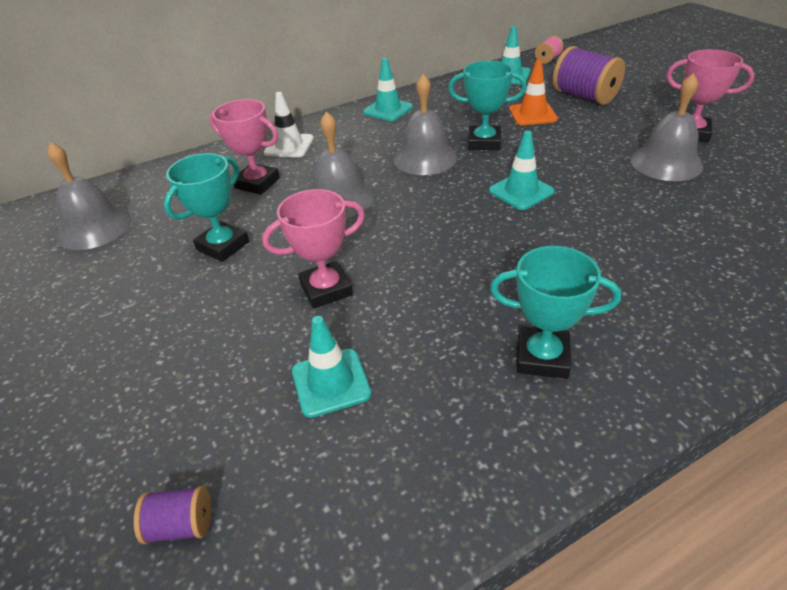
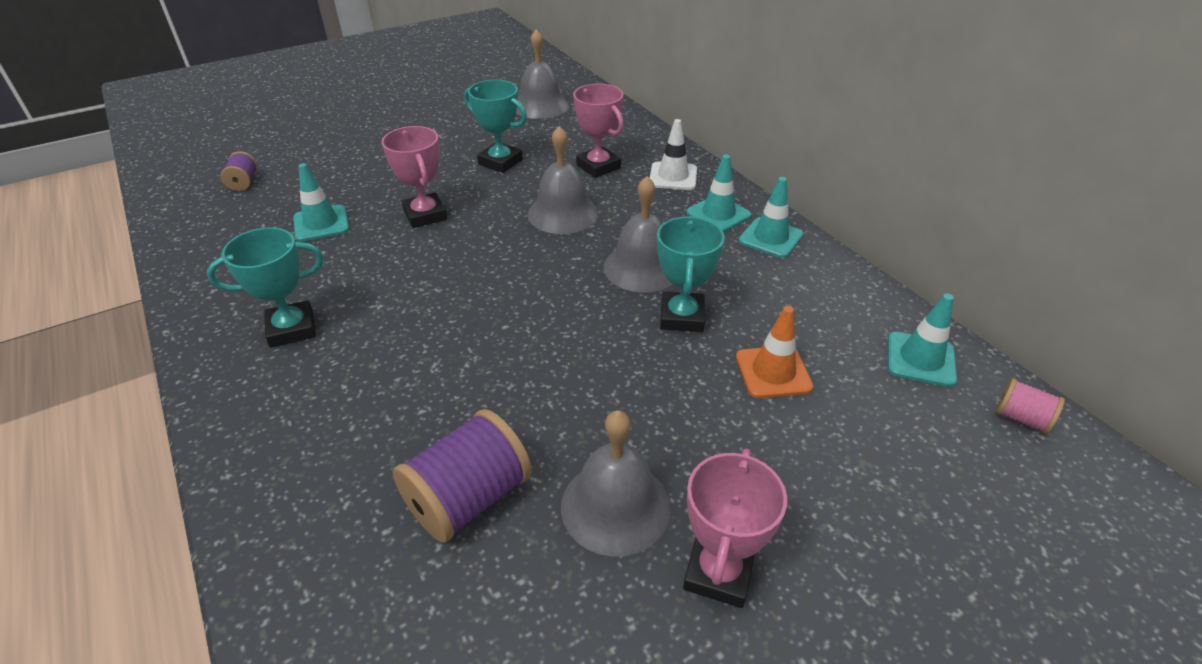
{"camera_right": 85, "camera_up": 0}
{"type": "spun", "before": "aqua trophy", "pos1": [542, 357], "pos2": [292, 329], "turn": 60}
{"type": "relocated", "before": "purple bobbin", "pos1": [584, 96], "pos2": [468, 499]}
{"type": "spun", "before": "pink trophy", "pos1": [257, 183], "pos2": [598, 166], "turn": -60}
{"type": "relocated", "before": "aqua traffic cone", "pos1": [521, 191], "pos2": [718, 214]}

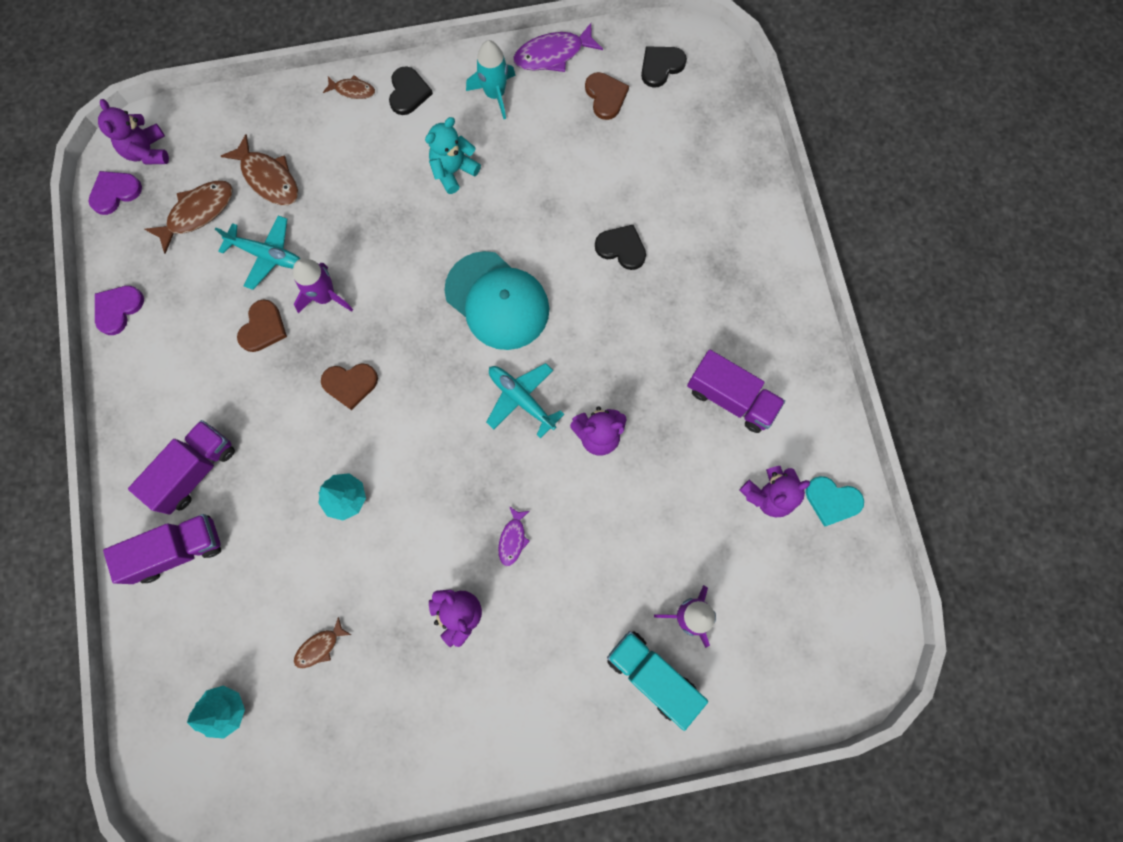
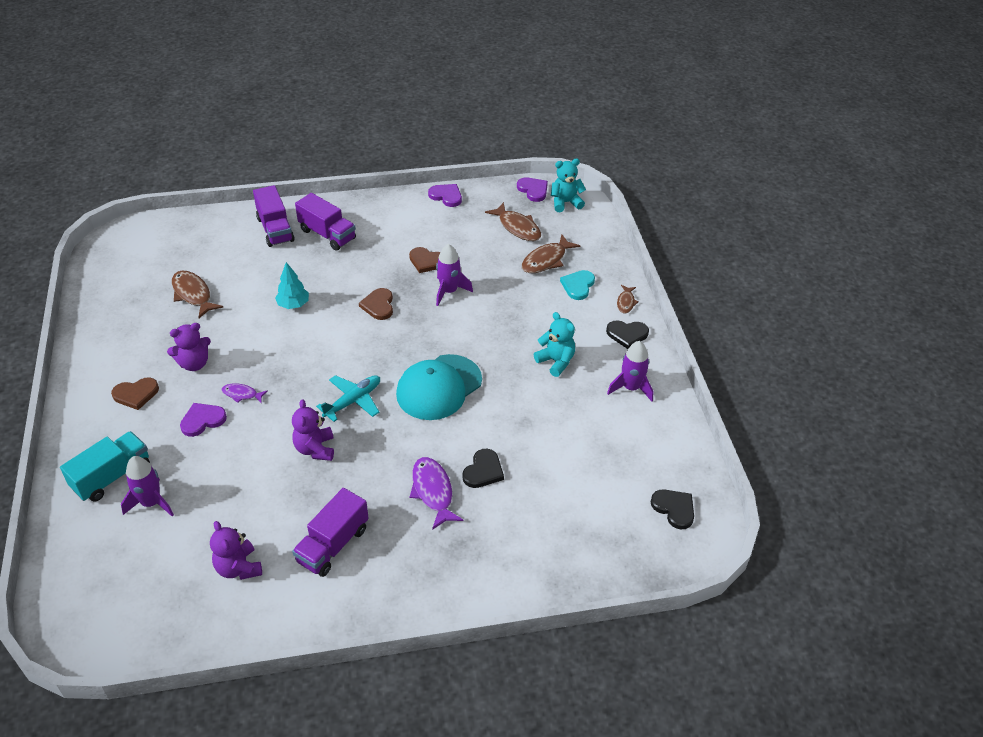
{"camera_right": 90, "camera_up": -30}
{"type": "relocated", "before": "dark brown love heart", "pos1": [605, 96], "pos2": [136, 394]}
{"type": "size", "before": "dark brown fish", "pos1": [320, 647], "pos2": [193, 294], "scale": 1.75}
{"type": "appeared", "after": "purple love heart", "pos2": [202, 420]}
{"type": "relocated", "before": "purple fish", "pos1": [553, 54], "pos2": [433, 491]}
{"type": "colour", "before": "purple stuffed bear", "after": "aqua stuffed bear", "pos1": [147, 151], "pos2": [565, 203]}
{"type": "relocated", "before": "aqua love heart", "pos1": [832, 500], "pos2": [578, 286]}
{"type": "colour", "before": "aqua spaceship", "after": "purple spaceship", "pos1": [495, 94], "pos2": [631, 388]}
{"type": "missing", "before": "aqua fir tree", "pos1": [225, 710]}
{"type": "missing", "before": "aqua plane", "pos1": [267, 255]}

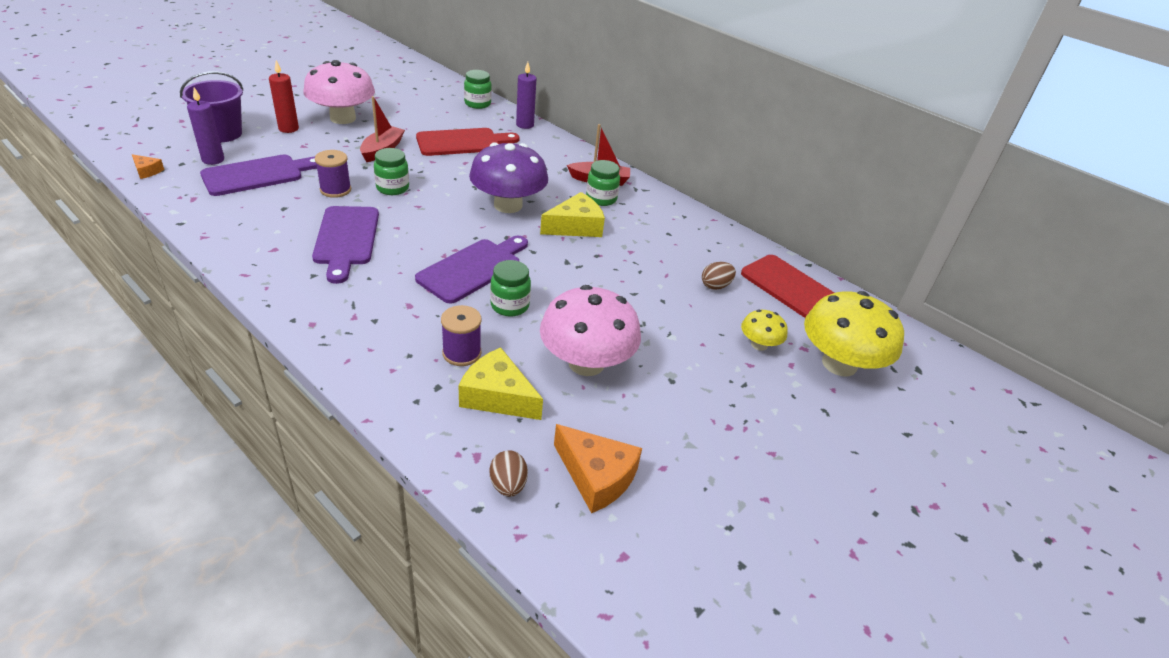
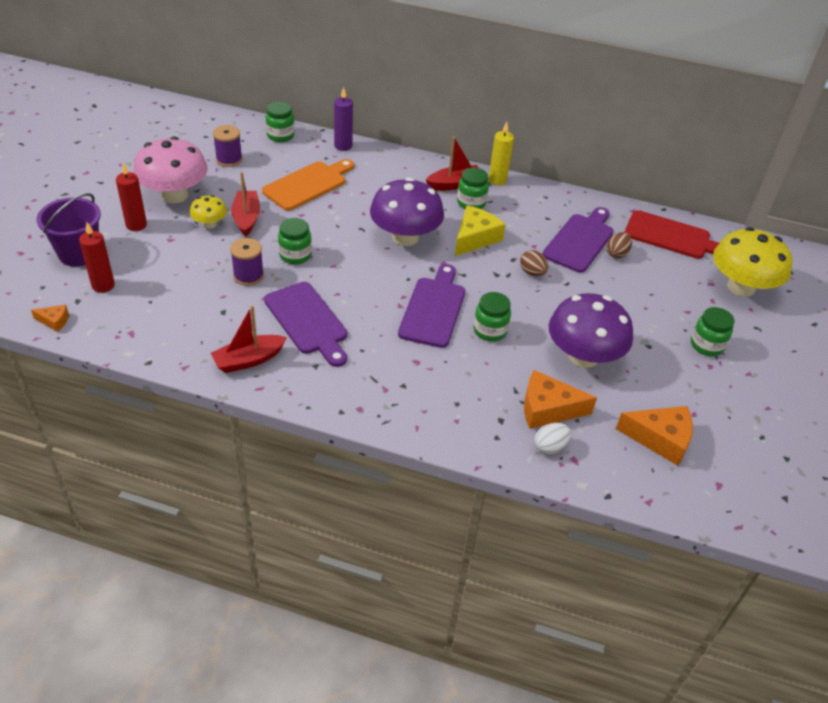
{"camera_right": -25, "camera_up": 5}
{"type": "colour", "before": "purple pillar candle", "after": "red pillar candle", "pos1": [213, 160], "pos2": [103, 285]}
{"type": "relocated", "before": "yellow mushroom", "pos1": [759, 344], "pos2": [210, 224]}
{"type": "appeared", "after": "red toy boat", "pos2": [249, 360]}
{"type": "relocated", "before": "purple bobbin", "pos1": [462, 353], "pos2": [229, 159]}
{"type": "colour", "before": "red chopping board", "after": "orange-coloured chopping board", "pos1": [462, 142], "pos2": [308, 184]}
{"type": "appeared", "after": "yellow pillar candle", "pos2": [497, 180]}
{"type": "relocated", "before": "dark brown egg shape", "pos1": [508, 485], "pos2": [532, 272]}
{"type": "colour", "before": "yellow cheese", "after": "orange-coloured cheese", "pos1": [497, 396], "pos2": [548, 409]}
{"type": "appeared", "after": "snow-white egg shape", "pos2": [550, 447]}
{"type": "relocated", "before": "purple chopping board", "pos1": [257, 175], "pos2": [580, 241]}
{"type": "colour", "before": "pink mushroom", "after": "purple mushroom", "pos1": [586, 363], "pos2": [583, 356]}
{"type": "appeared", "after": "leaf-green jar", "pos2": [706, 345]}

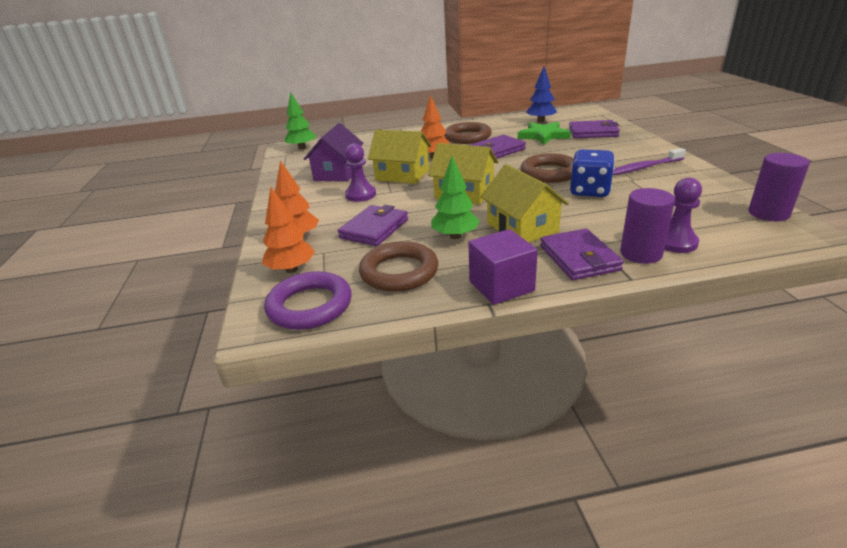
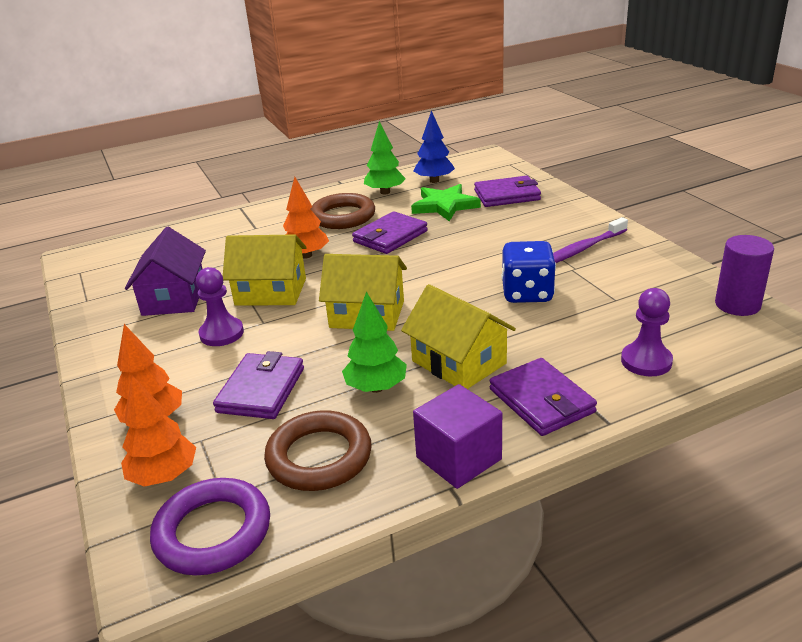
{"camera_right": -15, "camera_up": 0}
{"type": "relocated", "before": "leaf-green fir tree", "pos1": [302, 148], "pos2": [385, 192]}
{"type": "missing", "before": "dark brown torus", "pos1": [549, 173]}
{"type": "missing", "before": "purple cylinder shape", "pos1": [641, 253]}

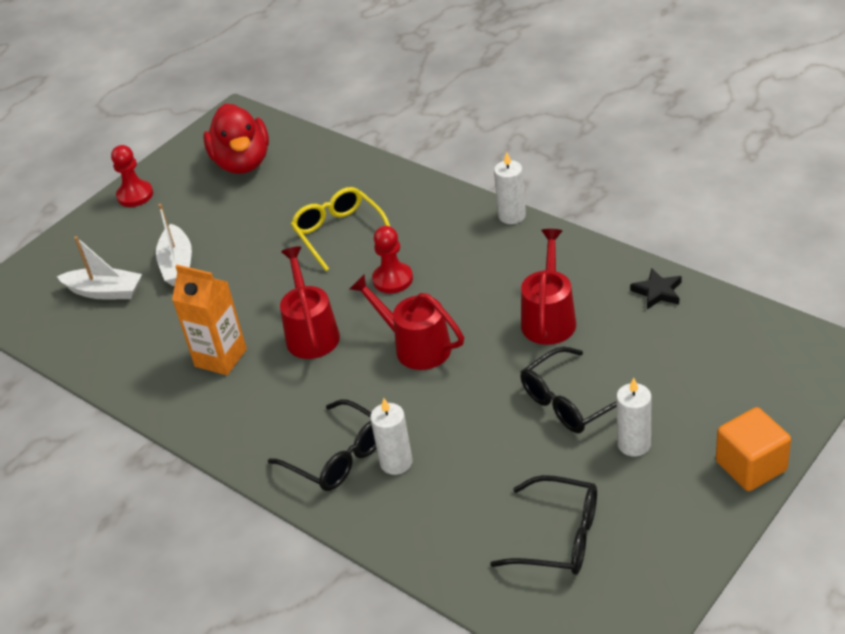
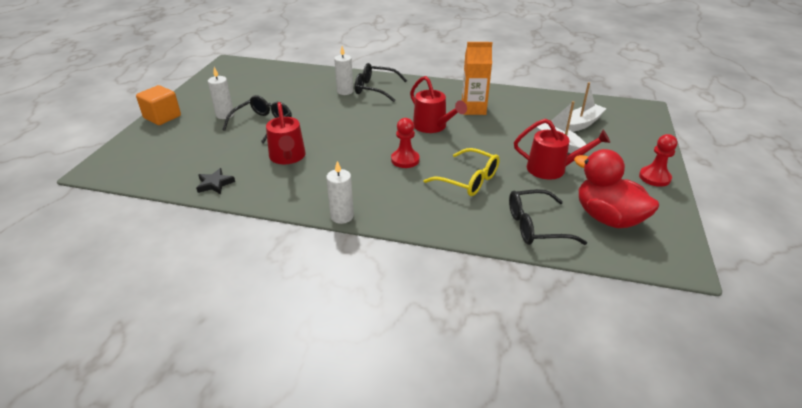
{"camera_right": 150, "camera_up": -5}
{"type": "relocated", "before": "jet-black glasses", "pos1": [558, 537], "pos2": [536, 226]}
{"type": "relocated", "before": "red watering pot", "pos1": [415, 346], "pos2": [552, 169]}
{"type": "spun", "before": "snow-white toy boat", "pos1": [105, 292], "pos2": [582, 123], "turn": 150}

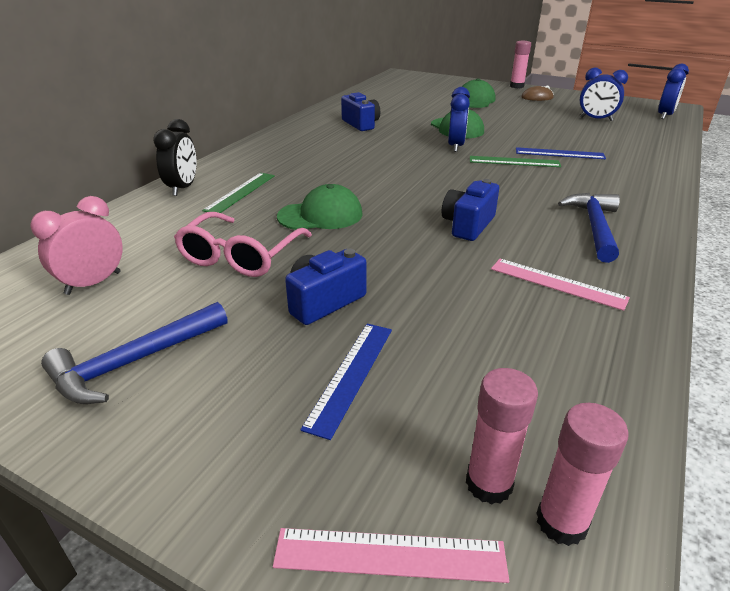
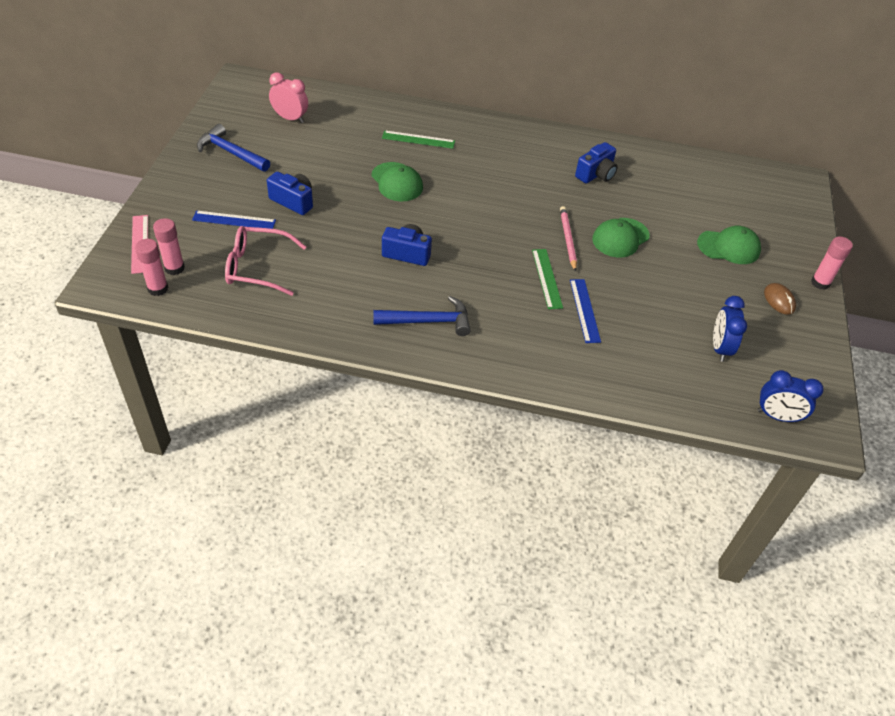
{"camera_right": 70, "camera_up": 15}
{"type": "relocated", "before": "pink glasses", "pos1": [240, 256], "pos2": [257, 267]}
{"type": "exchanged", "before": "blue bedside clock", "after": "pink wooden pencil", "pos1": [456, 146], "pos2": [568, 239]}
{"type": "missing", "before": "jet-black bedside clock", "pos1": [183, 188]}
{"type": "missing", "before": "pink ruler", "pos1": [557, 283]}

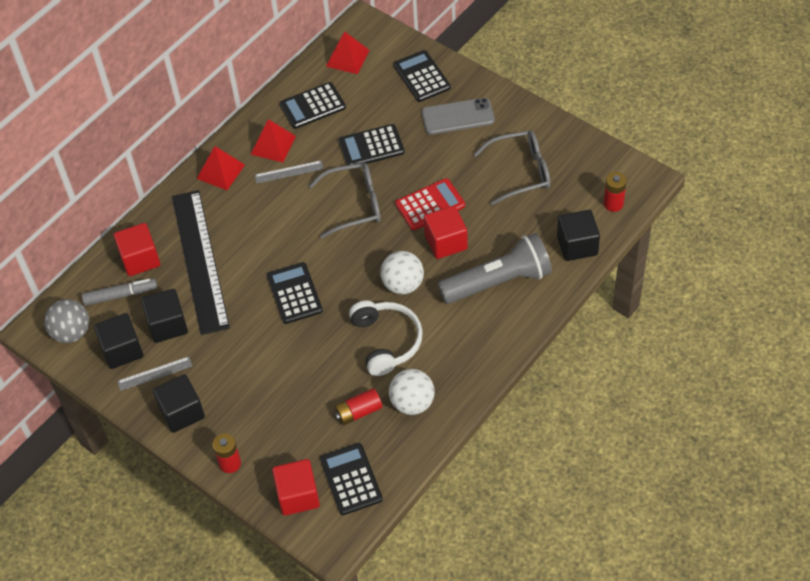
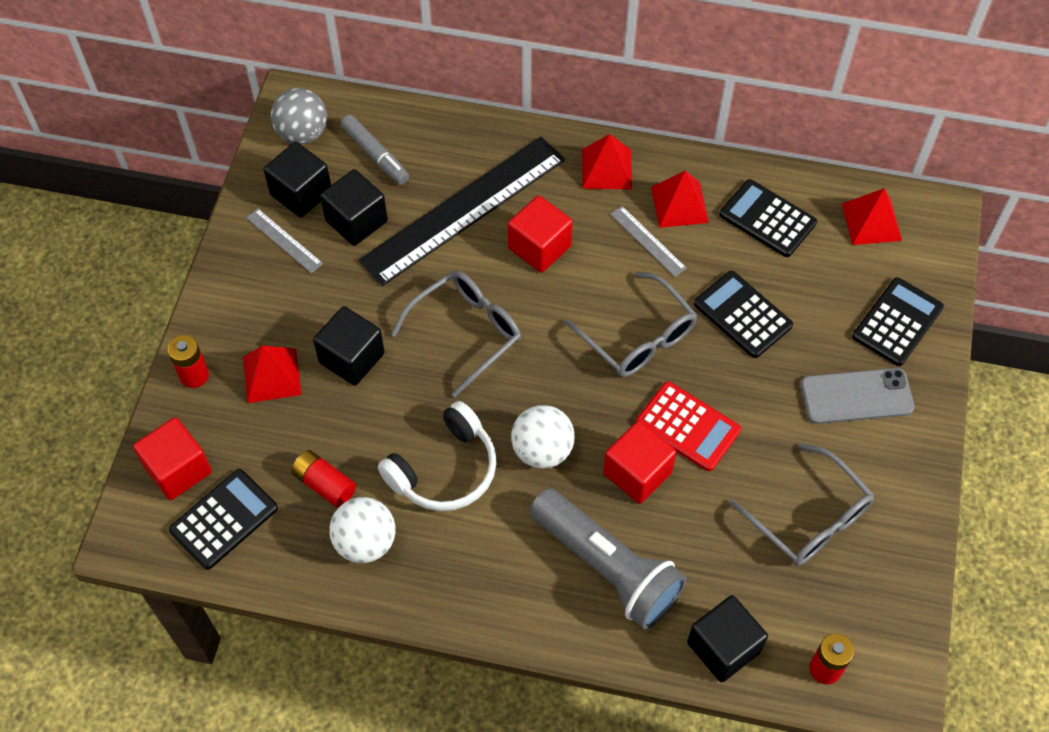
{"camera_right": 60, "camera_up": 5}
{"type": "appeared", "after": "red solid pyramid", "pos2": [271, 375]}
{"type": "relocated", "before": "jet-black block", "pos1": [182, 412], "pos2": [352, 358]}
{"type": "exchanged", "before": "jet-black adding machine", "after": "gray glasses", "pos1": [294, 293], "pos2": [466, 332]}
{"type": "relocated", "before": "red block", "pos1": [140, 259], "pos2": [539, 247]}
{"type": "spun", "before": "gray phone", "pos1": [458, 116], "pos2": [856, 396], "turn": -60}

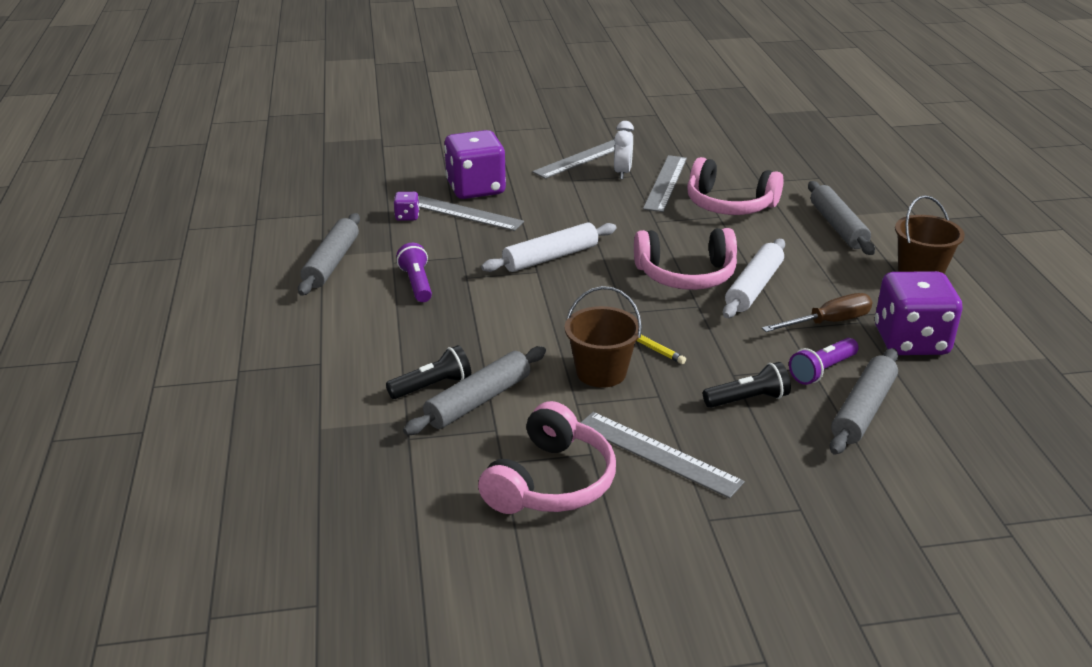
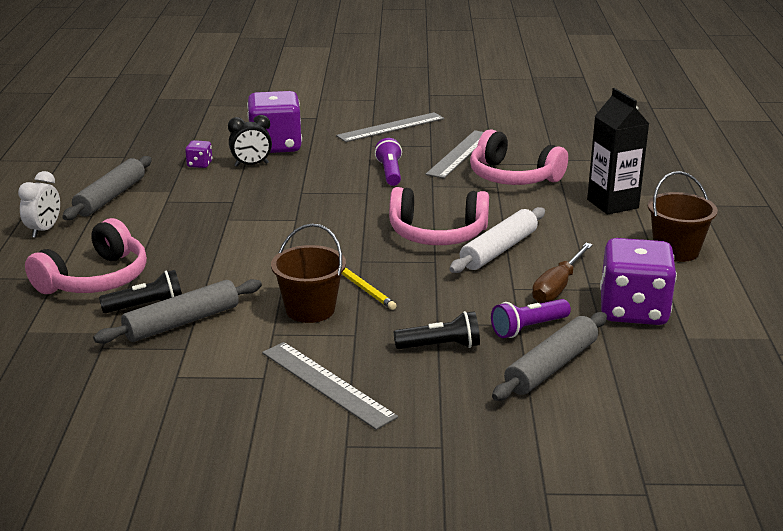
{"camera_right": 10, "camera_up": -5}
{"type": "relocated", "before": "snow-white bedside clock", "pos1": [622, 173], "pos2": [44, 230]}
{"type": "relocated", "before": "pink headphones", "pos1": [551, 482], "pos2": [95, 279]}
{"type": "exchanged", "before": "gray ruler", "after": "jet-black bedside clock", "pos1": [461, 212], "pos2": [251, 165]}
{"type": "relocated", "before": "purple pocket torch", "pos1": [417, 283], "pos2": [390, 173]}
{"type": "spun", "before": "dark brown screwdriver", "pos1": [828, 322], "pos2": [557, 287], "turn": 135}
{"type": "exchanged", "before": "gray dough roller", "after": "jet-black milk carton", "pos1": [838, 226], "pos2": [612, 204]}
{"type": "missing", "before": "snow-white dough roller", "pos1": [550, 257]}

